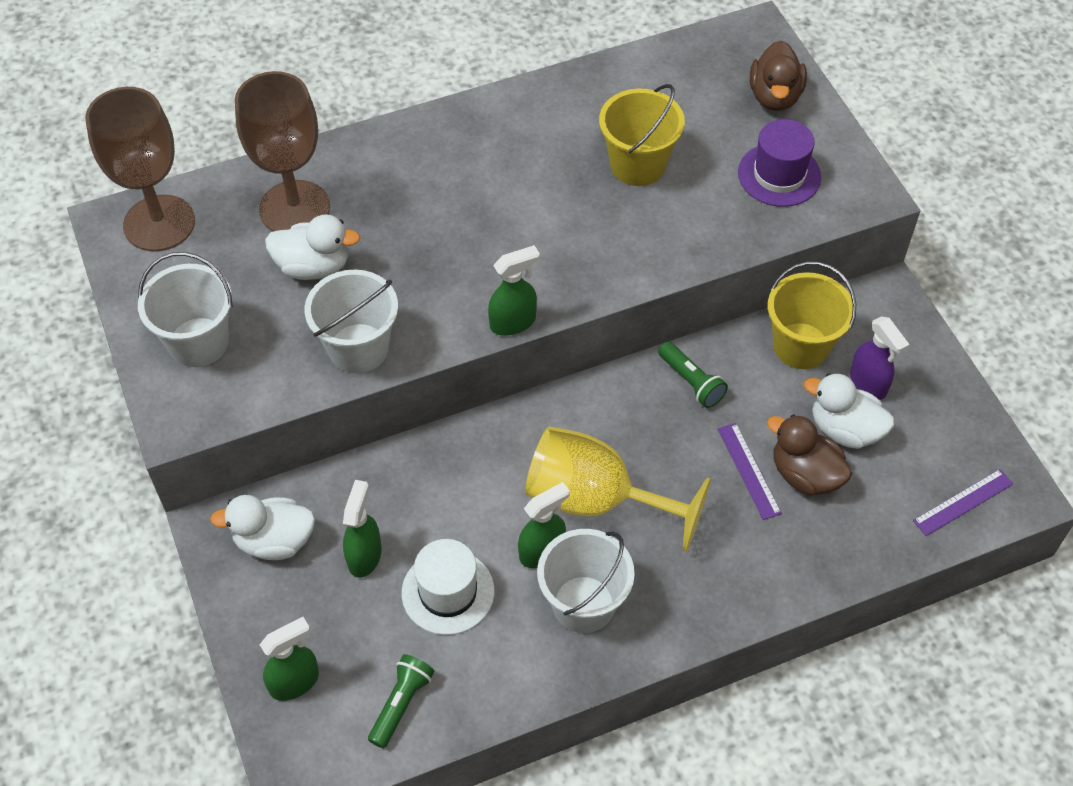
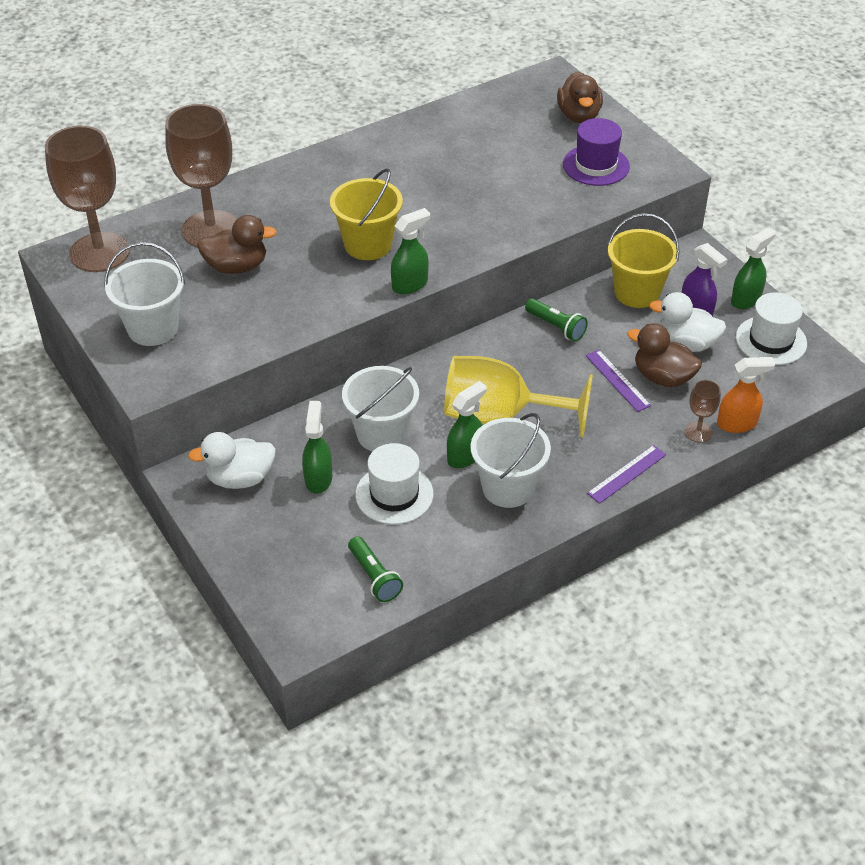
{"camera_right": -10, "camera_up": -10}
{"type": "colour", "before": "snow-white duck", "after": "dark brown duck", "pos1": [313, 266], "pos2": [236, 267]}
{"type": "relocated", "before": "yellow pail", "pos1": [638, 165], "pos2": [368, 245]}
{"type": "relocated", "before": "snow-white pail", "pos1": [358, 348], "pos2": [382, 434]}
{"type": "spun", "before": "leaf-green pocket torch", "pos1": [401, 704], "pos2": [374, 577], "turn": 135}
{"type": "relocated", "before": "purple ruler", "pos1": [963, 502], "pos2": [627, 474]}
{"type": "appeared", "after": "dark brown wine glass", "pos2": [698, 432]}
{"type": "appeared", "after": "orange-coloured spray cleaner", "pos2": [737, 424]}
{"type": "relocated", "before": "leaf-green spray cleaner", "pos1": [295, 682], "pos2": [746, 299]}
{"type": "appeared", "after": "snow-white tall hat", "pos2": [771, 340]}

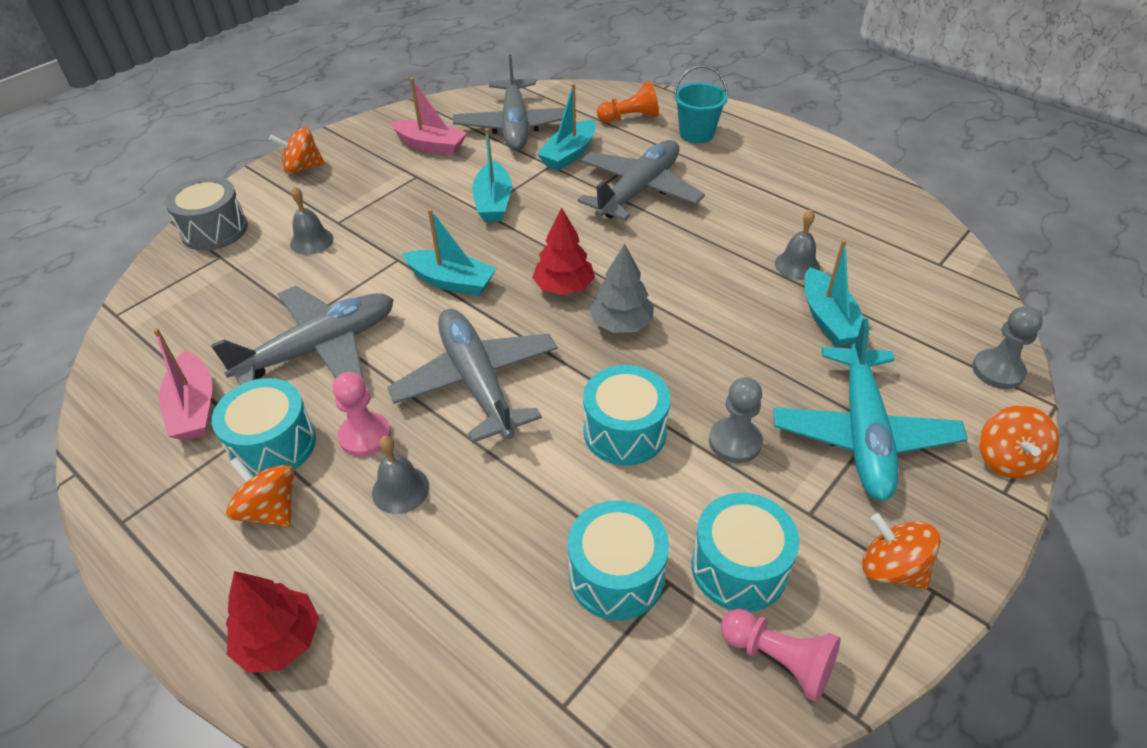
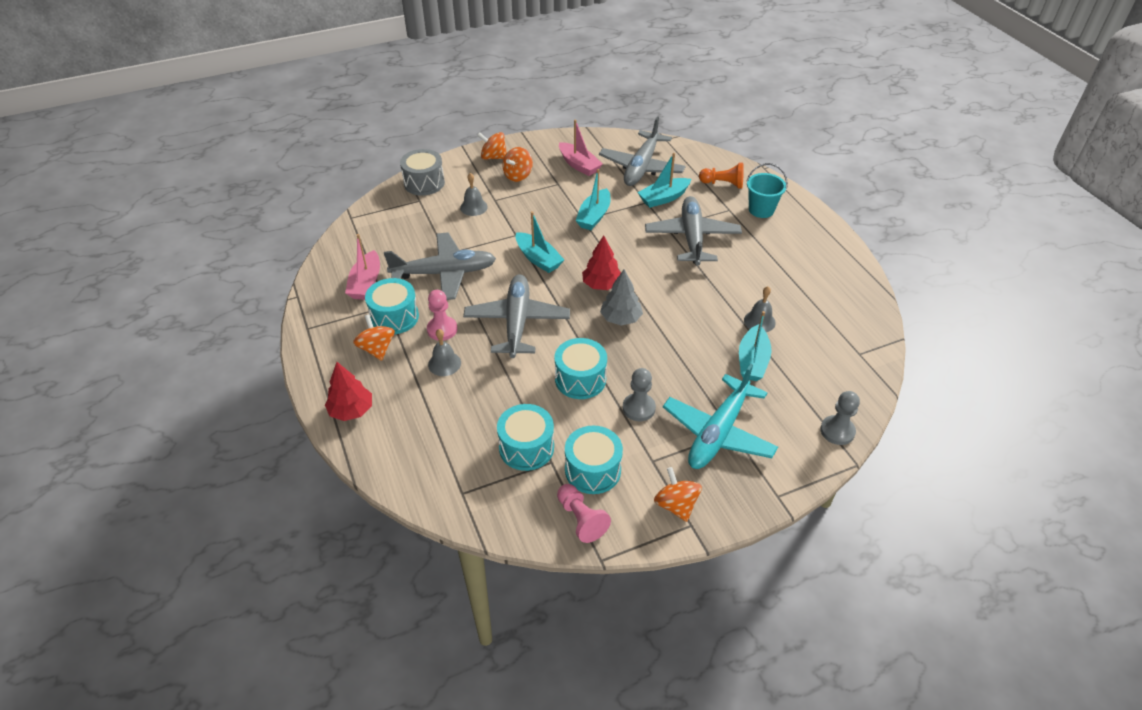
{"camera_right": 25, "camera_up": 0}
{"type": "relocated", "before": "orange-coloured spinning top", "pos1": [1007, 459], "pos2": [518, 175]}
{"type": "spun", "before": "gray plane", "pos1": [638, 190], "pos2": [692, 238], "turn": -60}

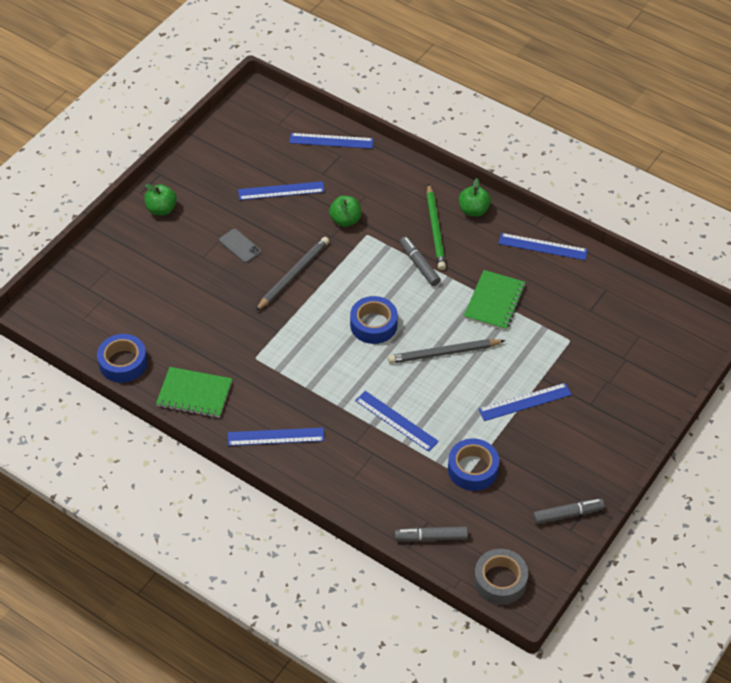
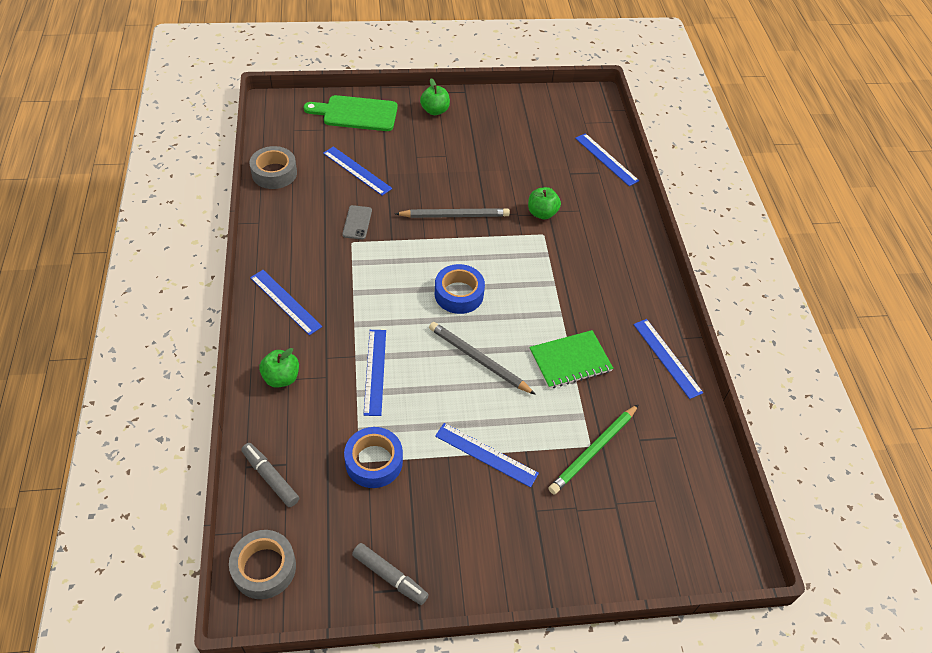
{"camera_right": 45, "camera_up": 0}
{"type": "colour", "before": "blue roll of tape", "after": "gray roll of tape", "pos1": [123, 363], "pos2": [274, 173]}
{"type": "relocated", "before": "leaf-green toy apple", "pos1": [473, 210], "pos2": [281, 378]}
{"type": "appeared", "after": "leaf-green chopping board", "pos2": [356, 113]}
{"type": "relocated", "before": "blue ruler", "pos1": [281, 191], "pos2": [357, 171]}
{"type": "relocated", "before": "gray phone", "pos1": [240, 246], "pos2": [357, 222]}
{"type": "relocated", "before": "leaf-green wooden pencil", "pos1": [435, 229], "pos2": [593, 450]}
{"type": "missing", "before": "leaf-green notebook", "pos1": [194, 394]}
{"type": "missing", "before": "gray marker pen", "pos1": [419, 265]}

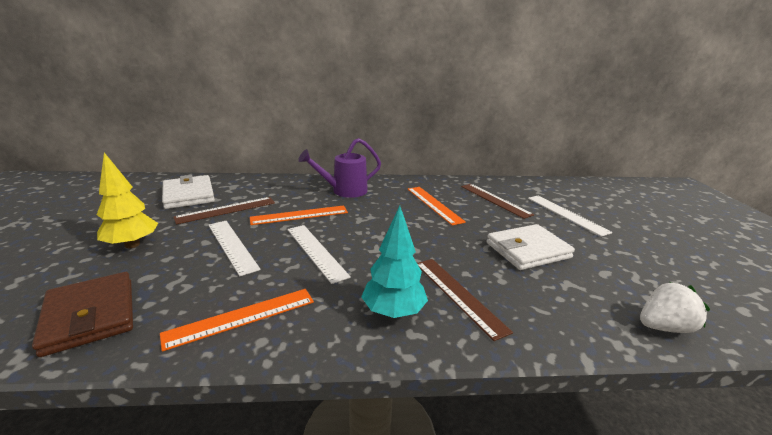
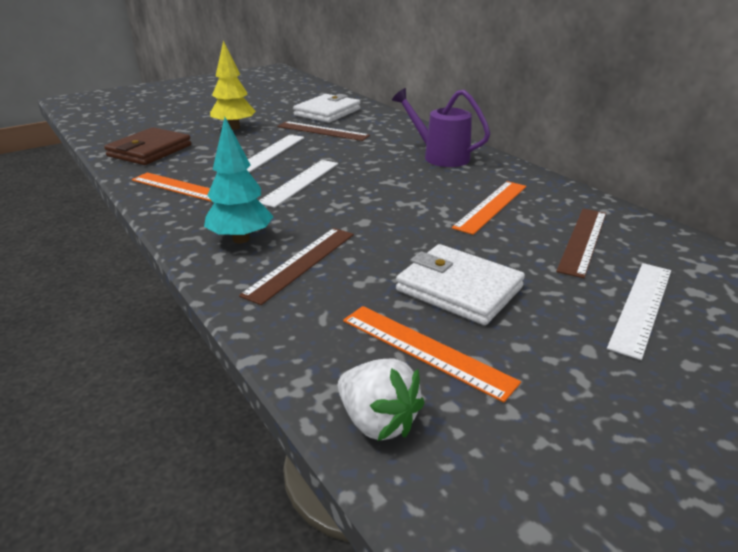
{"camera_right": 60, "camera_up": 5}
{"type": "relocated", "before": "orange-coloured ruler", "pos1": [299, 215], "pos2": [425, 350]}

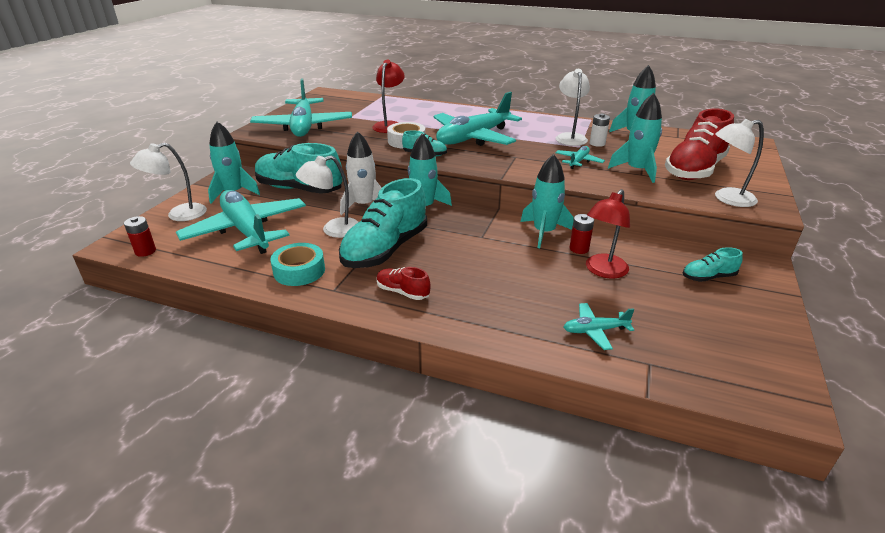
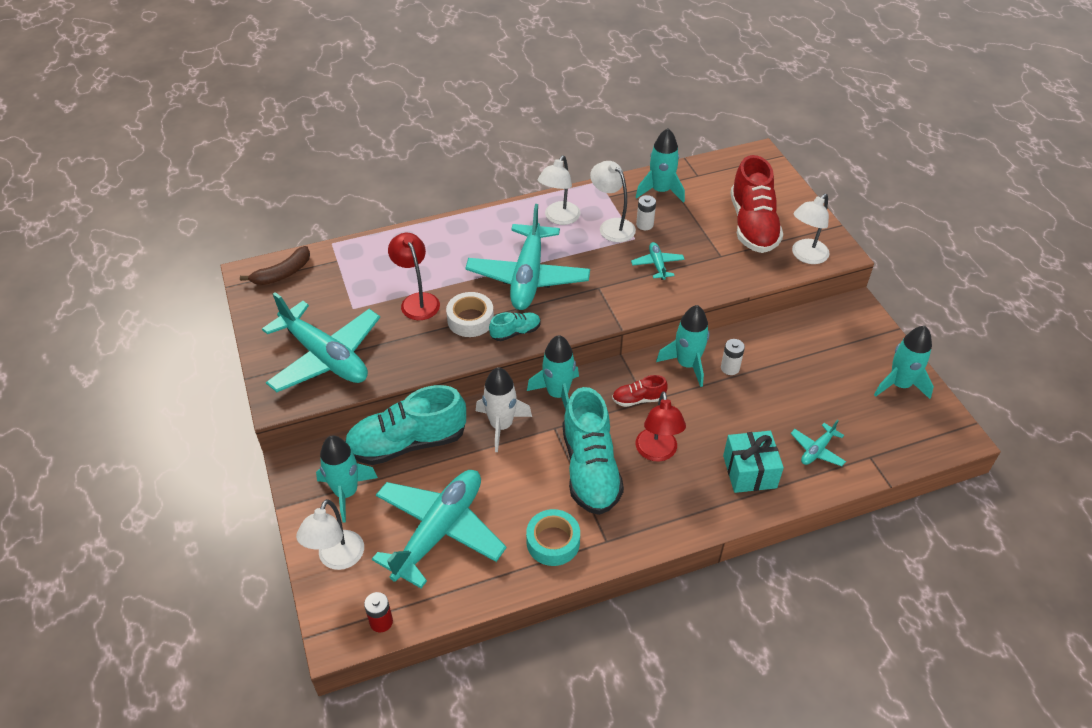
{"camera_right": -40, "camera_up": 15}
{"type": "appeared", "after": "dark brown banana fruit", "pos2": [283, 273]}
{"type": "spun", "before": "aqua plane", "pos1": [247, 231], "pos2": [439, 531], "turn": 105}
{"type": "relocated", "before": "snow-white reading lamp", "pos1": [333, 230], "pos2": [559, 218]}
{"type": "relocated", "before": "red shoe", "pos1": [402, 292], "pos2": [638, 399]}
{"type": "relocated", "before": "red reading lamp", "pos1": [603, 271], "pos2": [657, 452]}
{"type": "colour", "before": "red power cell", "after": "snow-white power cell", "pos1": [579, 249], "pos2": [730, 368]}
{"type": "appeared", "after": "aqua gift", "pos2": [749, 472]}
{"type": "relocated", "before": "aqua spaceship", "pos1": [637, 170], "pos2": [899, 384]}
{"type": "missing", "before": "aqua shoe", "pos1": [708, 277]}

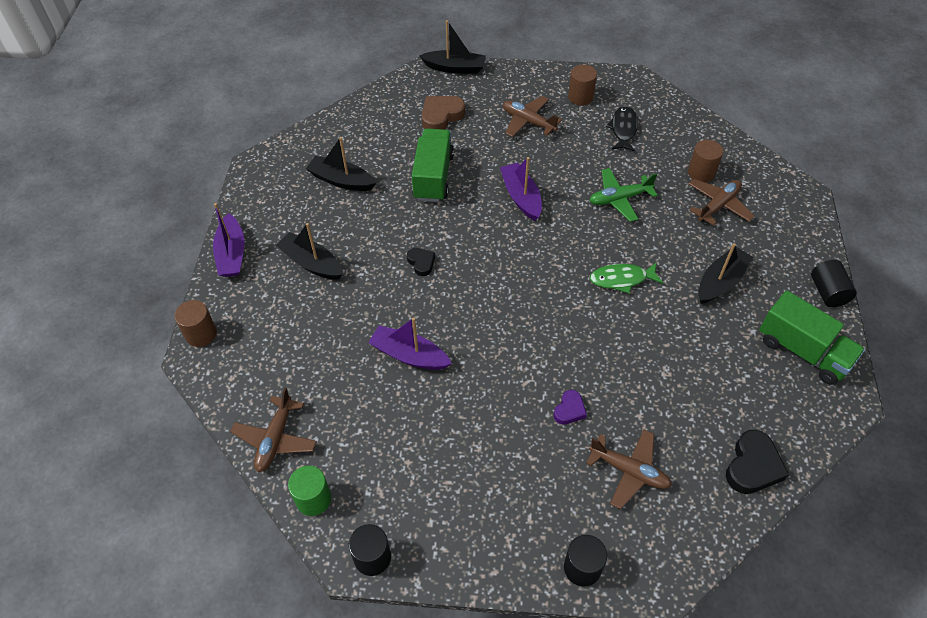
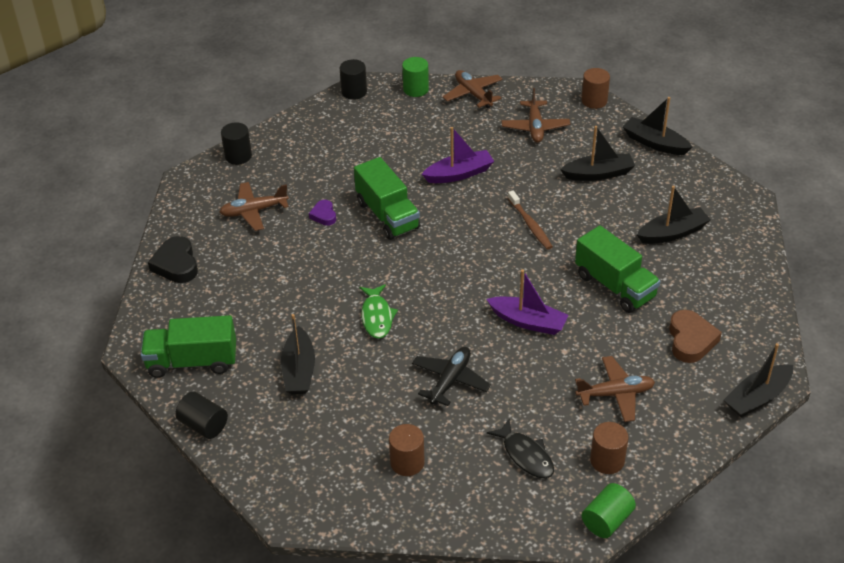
{"camera_right": 135, "camera_up": -10}
{"type": "appeared", "after": "leaf-green toy truck", "pos2": [387, 215]}
{"type": "spun", "before": "leaf-green fish", "pos1": [622, 279], "pos2": [377, 316], "turn": 135}
{"type": "colour", "before": "leaf-green plane", "after": "jet-black plane", "pos1": [619, 199], "pos2": [450, 380]}
{"type": "relocated", "before": "dark brown plane", "pos1": [718, 205], "pos2": [535, 127]}
{"type": "exchanged", "before": "jet-black love heart", "after": "dark brown tooth brush", "pos1": [421, 263], "pos2": [530, 225]}
{"type": "appeared", "after": "leaf-green cylinder shape", "pos2": [607, 520]}
{"type": "colour", "before": "purple toy boat", "after": "jet-black toy boat", "pos1": [232, 254], "pos2": [654, 143]}

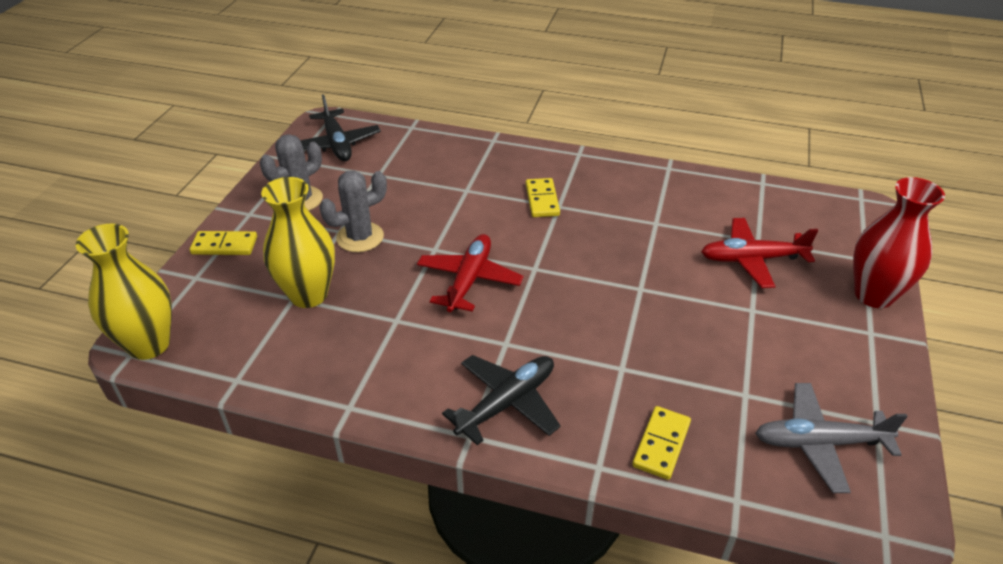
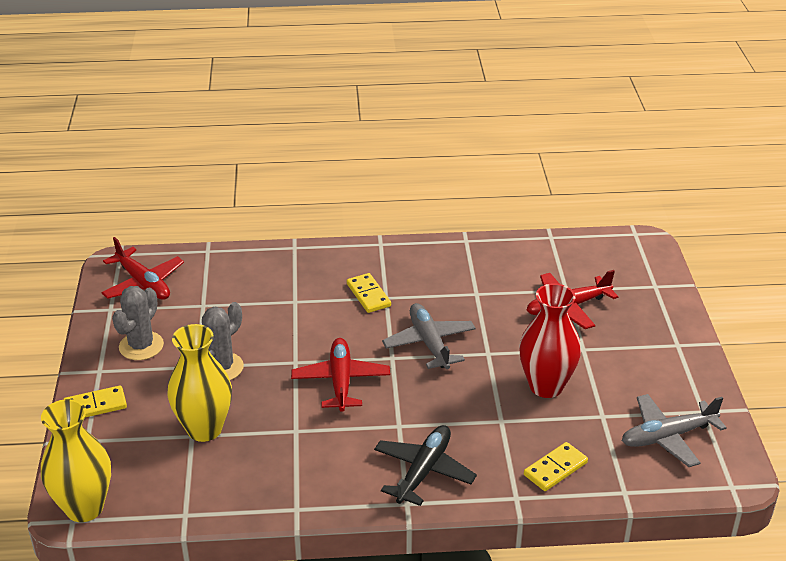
{"camera_right": -20, "camera_up": -5}
{"type": "colour", "before": "jet-black plane", "after": "red plane", "pos1": [337, 144], "pos2": [143, 284]}
{"type": "appeared", "after": "gray plane", "pos2": [429, 343]}
{"type": "relocated", "before": "red flower vase", "pos1": [873, 295], "pos2": [546, 386]}
{"type": "spun", "before": "yellow domino tile", "pos1": [661, 444], "pos2": [555, 469], "turn": 45}

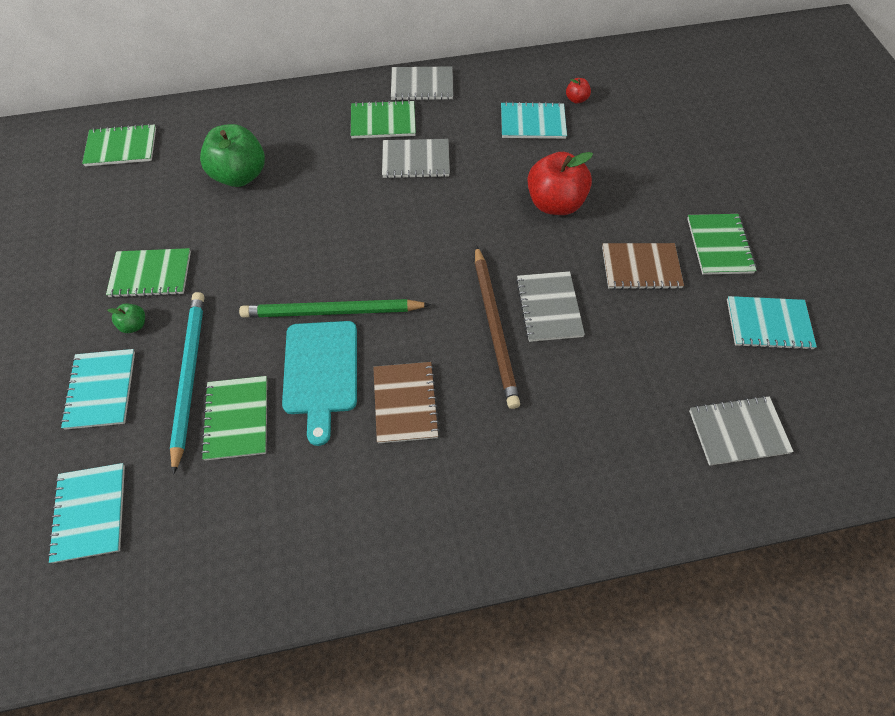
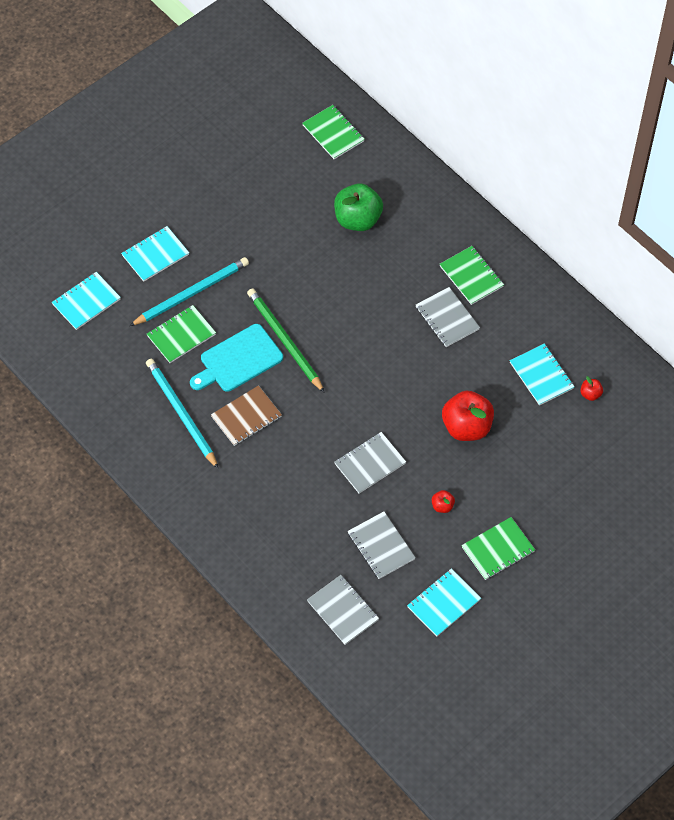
{"camera_right": 60, "camera_up": 0}
{"type": "appeared", "after": "aqua wooden pencil", "pos2": [181, 413]}
{"type": "relocated", "before": "gray notebook", "pos1": [422, 85], "pos2": [381, 546]}
{"type": "spun", "before": "aqua notebook", "pos1": [768, 324], "pos2": [444, 603], "turn": 75}
{"type": "exchanged", "before": "dark brown notebook", "after": "red toy apple", "pos1": [641, 267], "pos2": [442, 506]}
{"type": "missing", "before": "leaf-green notebook", "pos1": [151, 274]}
{"type": "missing", "before": "leaf-green toy apple", "pos1": [134, 325]}
{"type": "missing", "before": "dark brown wooden pencil", "pos1": [494, 328]}

